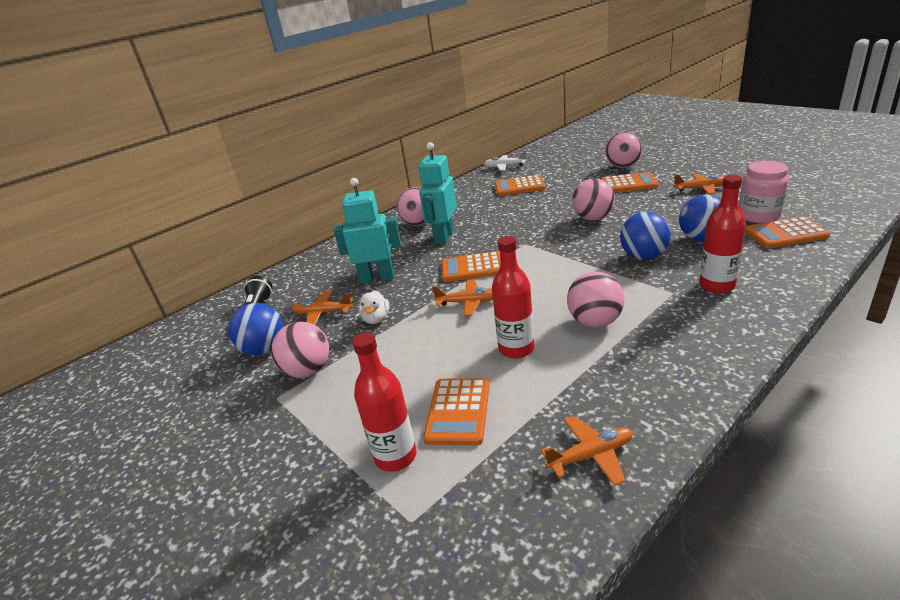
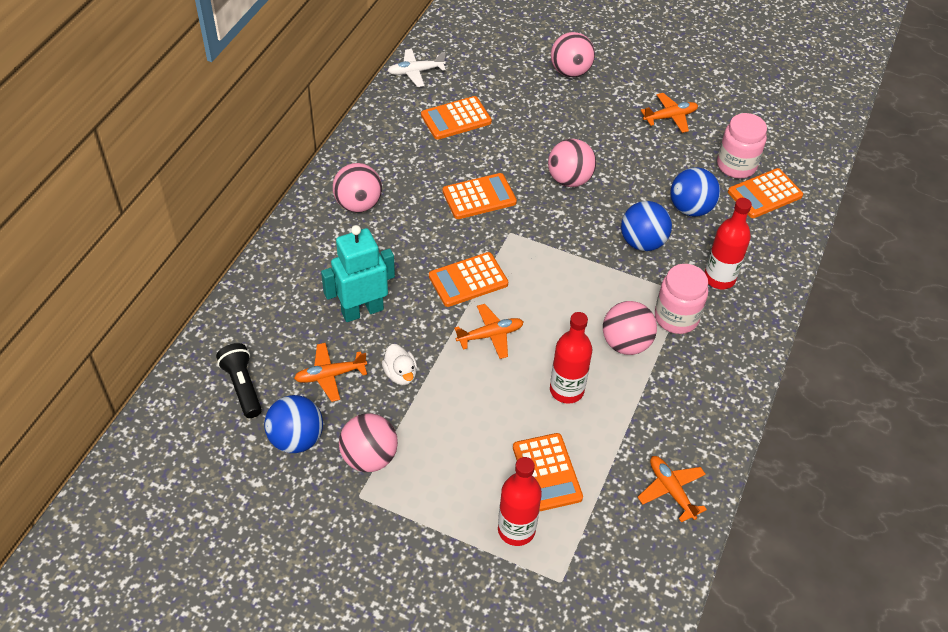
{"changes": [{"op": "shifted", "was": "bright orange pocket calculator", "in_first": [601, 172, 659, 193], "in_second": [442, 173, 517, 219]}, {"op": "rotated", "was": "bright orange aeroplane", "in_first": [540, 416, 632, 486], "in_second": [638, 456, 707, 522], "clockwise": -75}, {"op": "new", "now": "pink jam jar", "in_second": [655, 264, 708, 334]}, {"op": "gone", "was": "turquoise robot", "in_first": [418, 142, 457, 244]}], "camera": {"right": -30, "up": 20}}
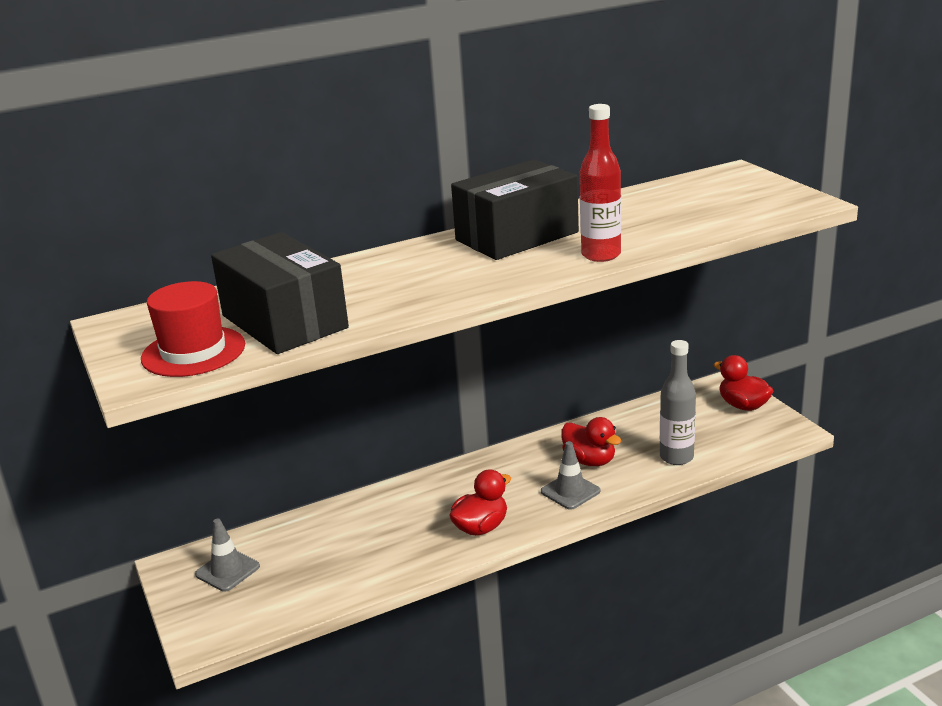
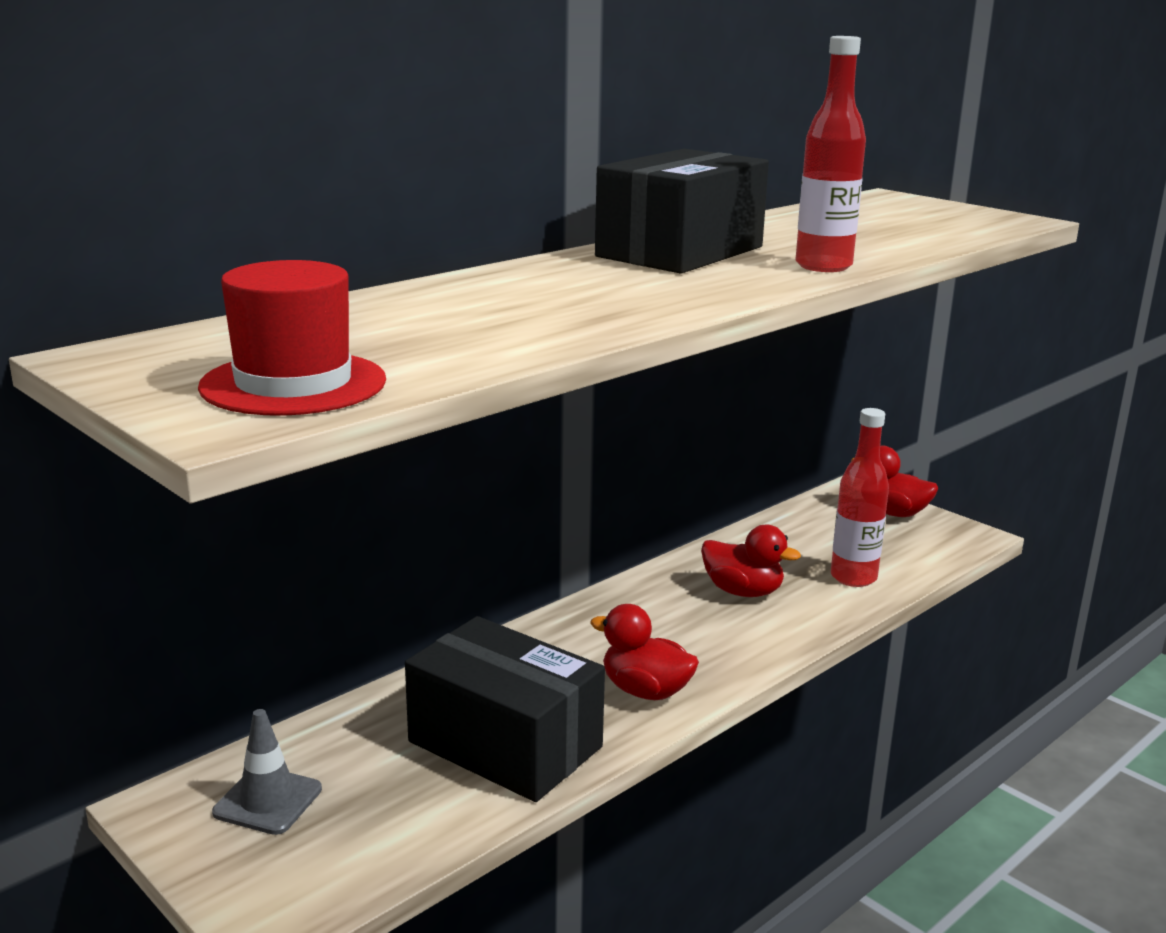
{"changes": [{"op": "shifted", "was": "black package", "in_first": [211, 232, 349, 354], "in_second": [405, 616, 605, 802]}, {"op": "rotated", "was": "scarlet toy duck", "in_first": [449, 469, 511, 536], "in_second": [590, 604, 699, 700], "clockwise": -90}, {"op": "repainted", "was": "grey flask", "now": "scarlet flask", "in_first": [660, 340, 696, 465], "in_second": [831, 408, 889, 587]}, {"op": "gone", "was": "grey road cone", "in_first": [541, 441, 600, 510]}], "camera": {"right": -20, "up": -5}}
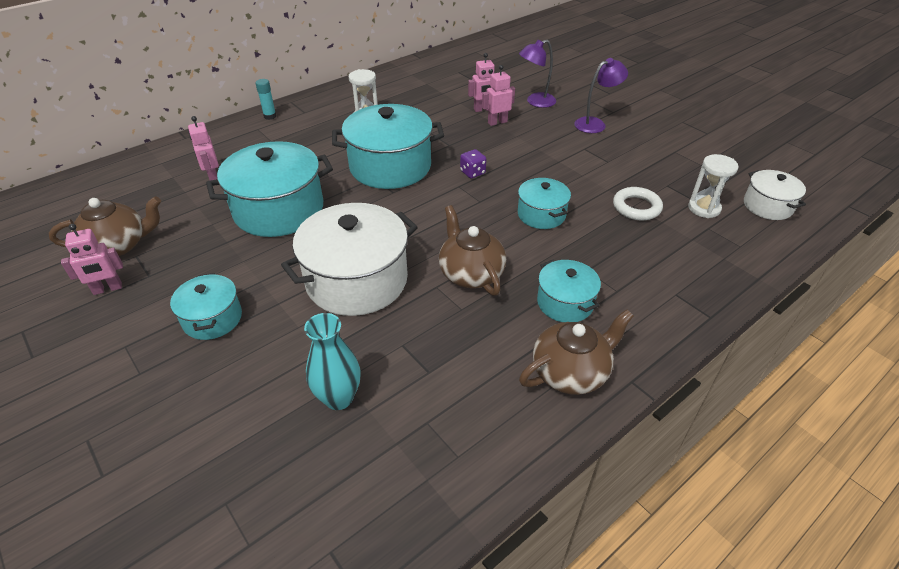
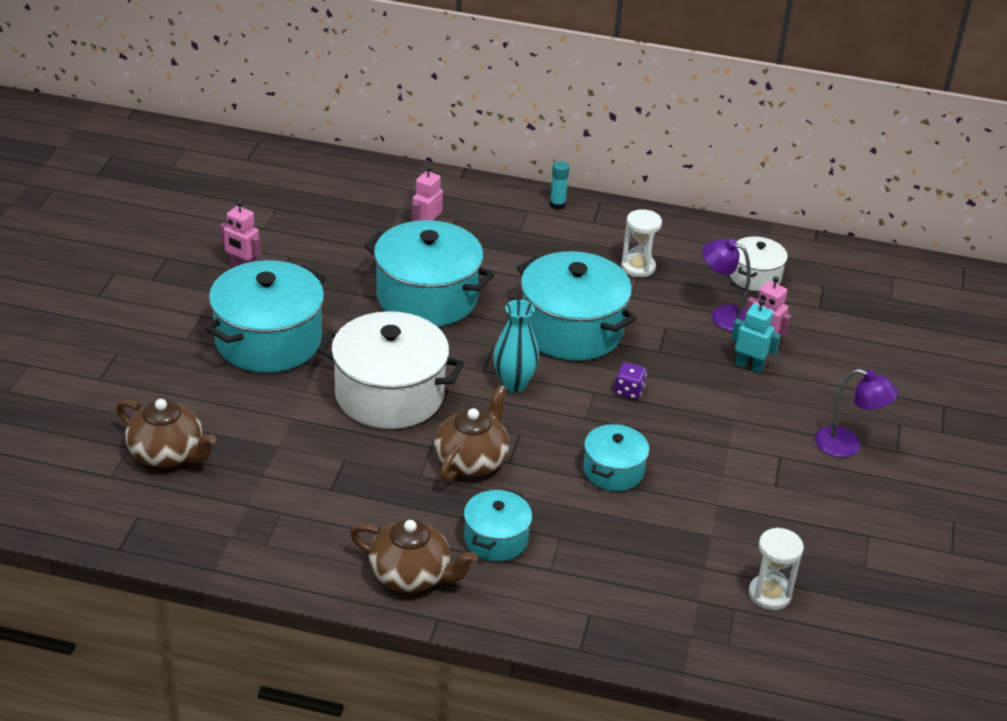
{"changes": [{"op": "shifted", "was": "russet china teapot", "in_first": [49, 196, 161, 256], "in_second": [116, 399, 216, 467]}, {"op": "scaled", "was": "turquoise stockpot", "in_first": [170, 273, 242, 340], "in_second": [206, 260, 326, 373], "ratio": 1.86}, {"op": "shifted", "was": "turquoise flower vase", "in_first": [304, 313, 361, 410], "in_second": [493, 300, 539, 392]}, {"op": "shifted", "was": "violet lamp", "in_first": [519, 40, 556, 108], "in_second": [702, 239, 751, 331]}, {"op": "shifted", "was": "snow-white stockpot", "in_first": [744, 170, 806, 220], "in_second": [730, 236, 788, 291]}, {"op": "repainted", "was": "pink robot", "now": "turquoise robot", "in_first": [482, 65, 515, 126], "in_second": [731, 299, 781, 373]}, {"op": "gone", "was": "snow-white ring", "in_first": [613, 187, 663, 220]}], "camera": {"right": 50, "up": -5}}
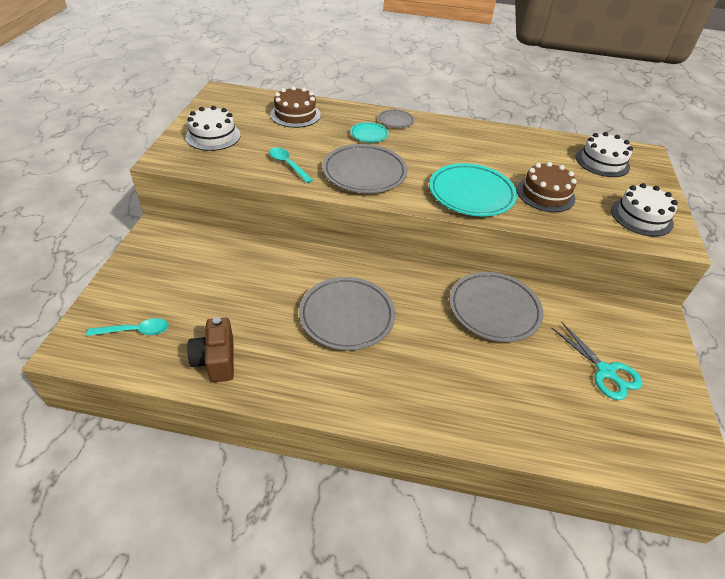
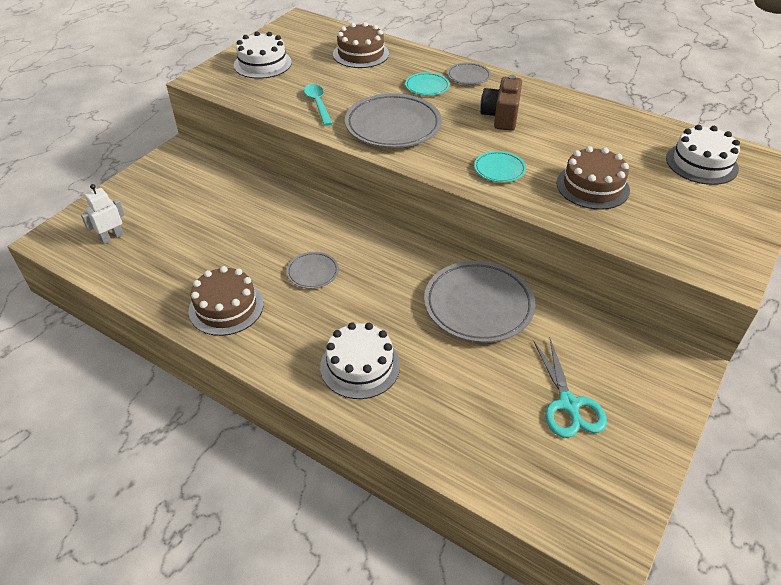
{"changes": [{"op": "swapped", "was": "turquoise spoon", "now": "snow-white robot", "in_first": [86, 318, 169, 336], "in_second": [81, 184, 125, 244]}, {"op": "new", "now": "russet gateau", "in_second": [188, 266, 264, 336]}, {"op": "scaled", "was": "grey dinner plate", "in_first": [299, 277, 395, 351], "in_second": [286, 252, 339, 289], "ratio": 0.5}, {"op": "shifted", "was": "snow-white gateau", "in_first": [611, 183, 678, 237], "in_second": [320, 322, 400, 399]}, {"op": "scaled", "was": "turquoise dinner plate", "in_first": [429, 163, 517, 216], "in_second": [474, 151, 526, 182], "ratio": 0.5}, {"op": "shifted", "was": "russet compact camera", "in_first": [187, 317, 234, 382], "in_second": [480, 75, 522, 131]}], "camera": {"right": 25, "up": 0}}
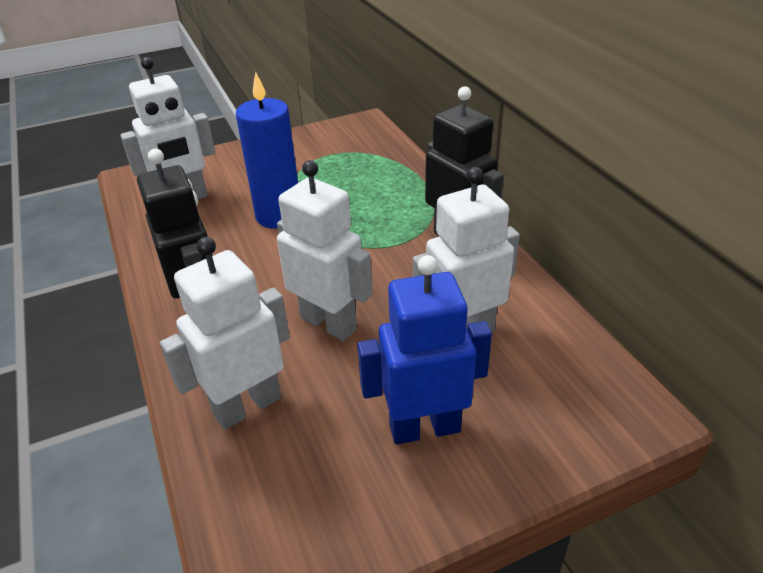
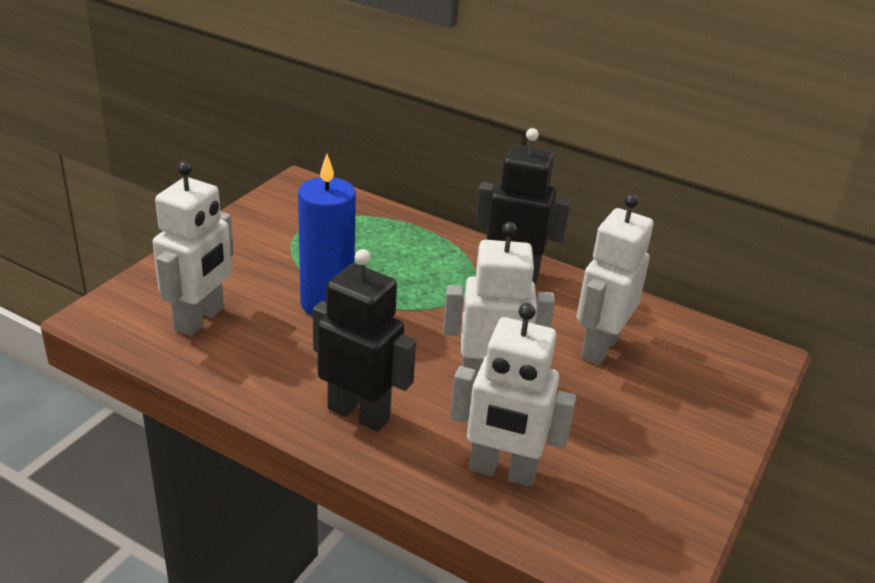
{"changes": [{"op": "rotated", "was": "snow-white robot", "in_first": [160, 237, 290, 430], "in_second": [450, 303, 576, 487], "clockwise": -90}, {"op": "gone", "was": "cobalt robot", "in_first": [357, 255, 492, 444]}], "camera": {"right": -40, "up": -5}}
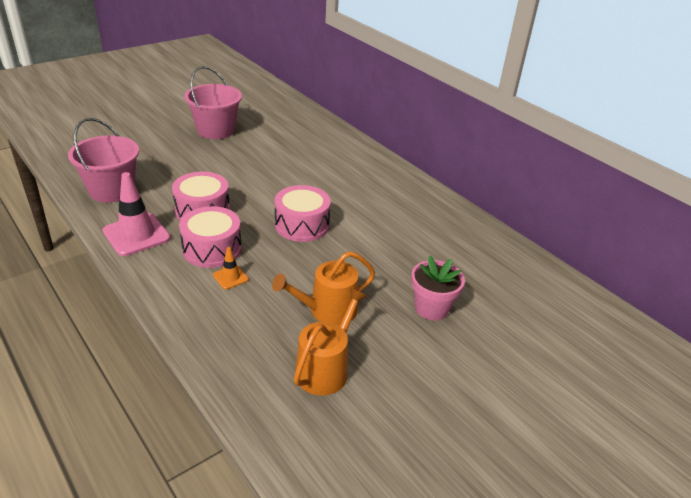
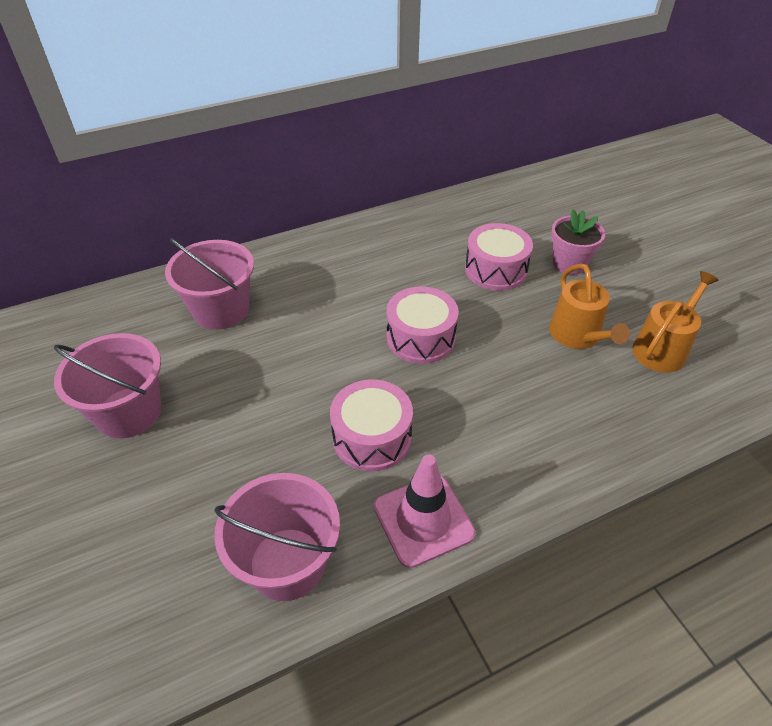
{"changes": [{"op": "new", "now": "pink bucket", "in_second": [165, 238, 254, 330]}, {"op": "shifted", "was": "pink drum", "in_first": [179, 206, 242, 268], "in_second": [465, 223, 533, 291]}, {"op": "rotated", "was": "bright orange watering can", "in_first": [294, 288, 367, 395], "in_second": [632, 271, 719, 373], "clockwise": 90}, {"op": "gone", "was": "bright orange road cone", "in_first": [213, 247, 249, 289]}], "camera": {"right": -75, "up": 10}}
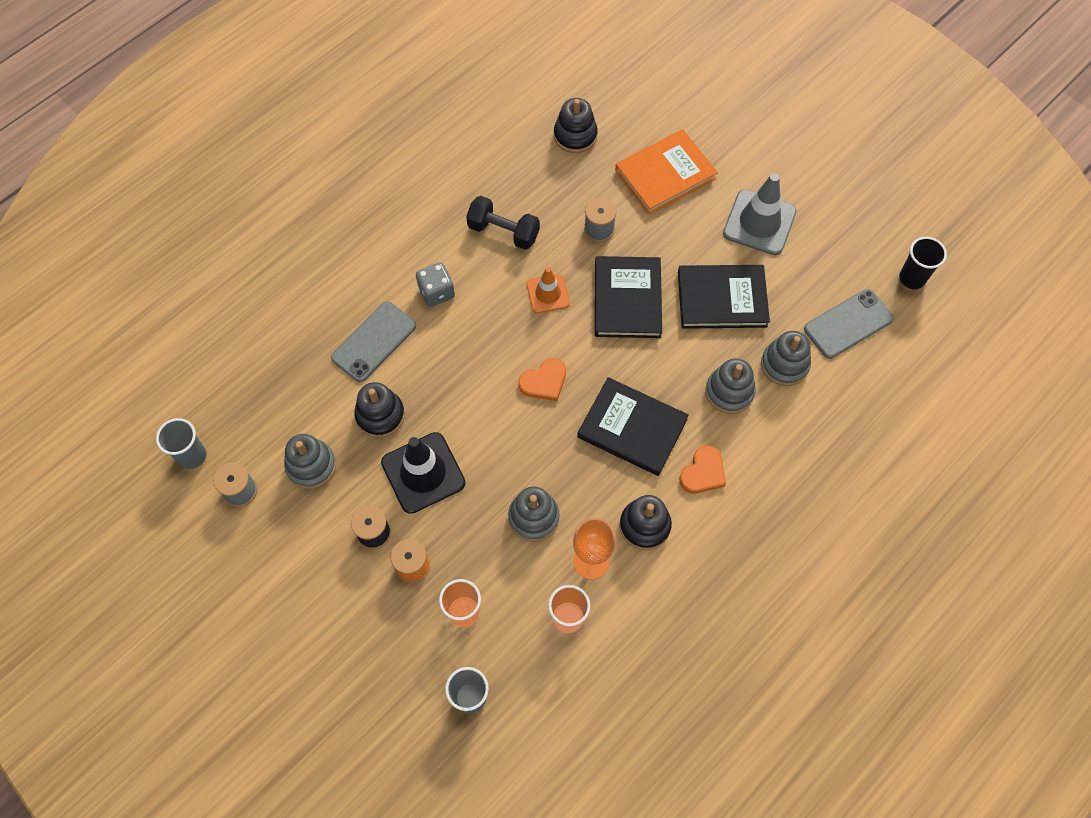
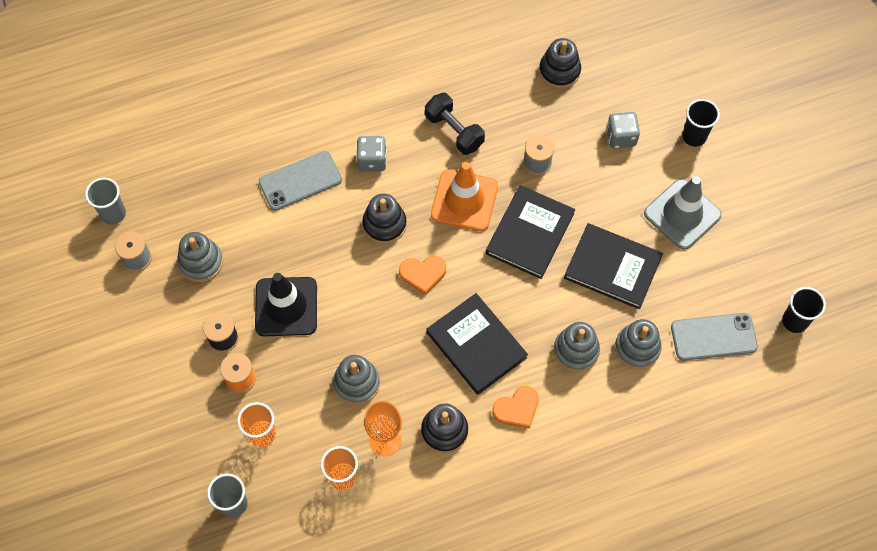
{"changes": [{"op": "shifted", "was": "black stacking toy", "in_first": [354, 382, 405, 438], "in_second": [362, 194, 407, 244]}, {"op": "scaled", "was": "bright orange road cone", "in_first": [527, 267, 570, 313], "in_second": [431, 162, 498, 231], "ratio": 1.66}, {"op": "swapped", "was": "bright orange hardback", "now": "grey dice", "in_first": [615, 129, 718, 214], "in_second": [606, 112, 640, 149]}, {"op": "new", "now": "black tumbler", "in_second": [682, 99, 720, 147]}], "camera": {"right": 25, "up": 0}}
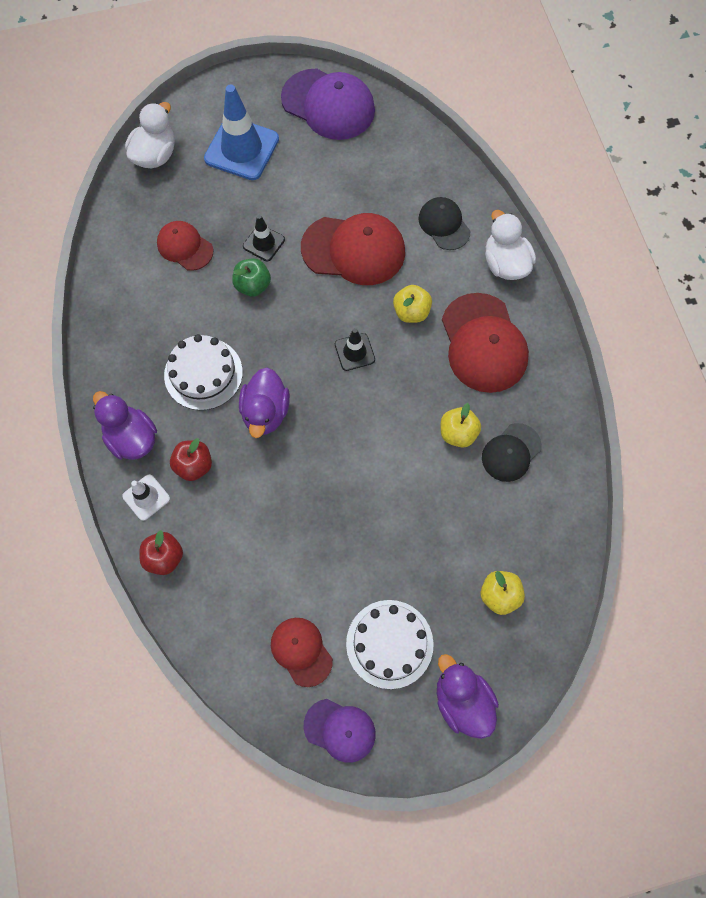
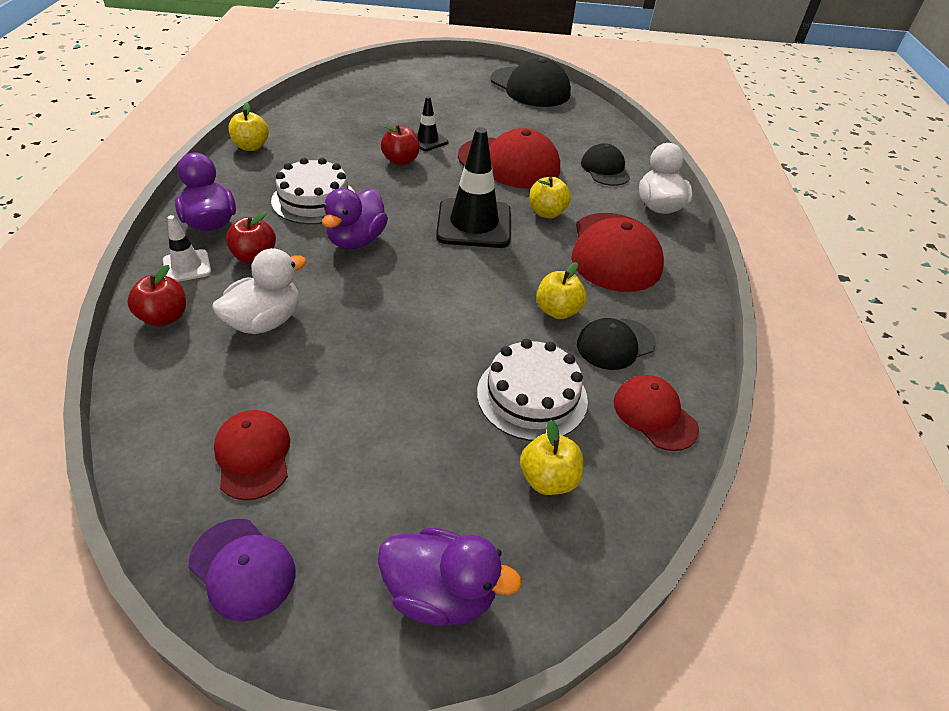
{"changes": [{"op": "shifted", "was": "snow-white toy duck", "in_first": [125, 102, 175, 168], "in_second": [212, 248, 307, 334]}, {"op": "new", "now": "golden apple", "in_second": [228, 102, 269, 151]}, {"op": "rotated", "was": "violet toy duck", "in_first": [437, 654, 499, 739], "in_second": [378, 528, 522, 626], "clockwise": 120}, {"op": "repainted", "was": "green apple", "now": "scarlet apple", "in_first": [232, 258, 271, 297], "in_second": [381, 125, 419, 165]}, {"op": "scaled", "was": "black road cone", "in_first": [335, 328, 375, 371], "in_second": [436, 127, 511, 248], "ratio": 1.92}, {"op": "shifted", "was": "snow-white gateau", "in_first": [346, 600, 434, 689], "in_second": [477, 339, 588, 441]}, {"op": "repainted", "was": "violet peaked cap", "now": "black peaked cap", "in_first": [281, 68, 375, 140], "in_second": [490, 58, 571, 107]}, {"op": "shifted", "was": "scarlet peaked cap", "in_first": [157, 221, 213, 271], "in_second": [614, 375, 699, 451]}, {"op": "gone", "was": "cobalt road cone", "in_first": [204, 84, 279, 180]}], "camera": {"right": 15, "up": -25}}
